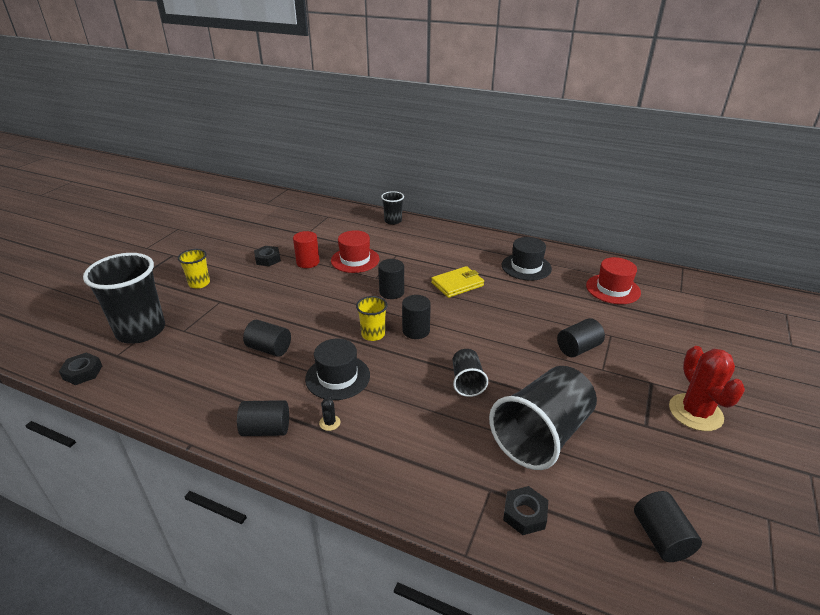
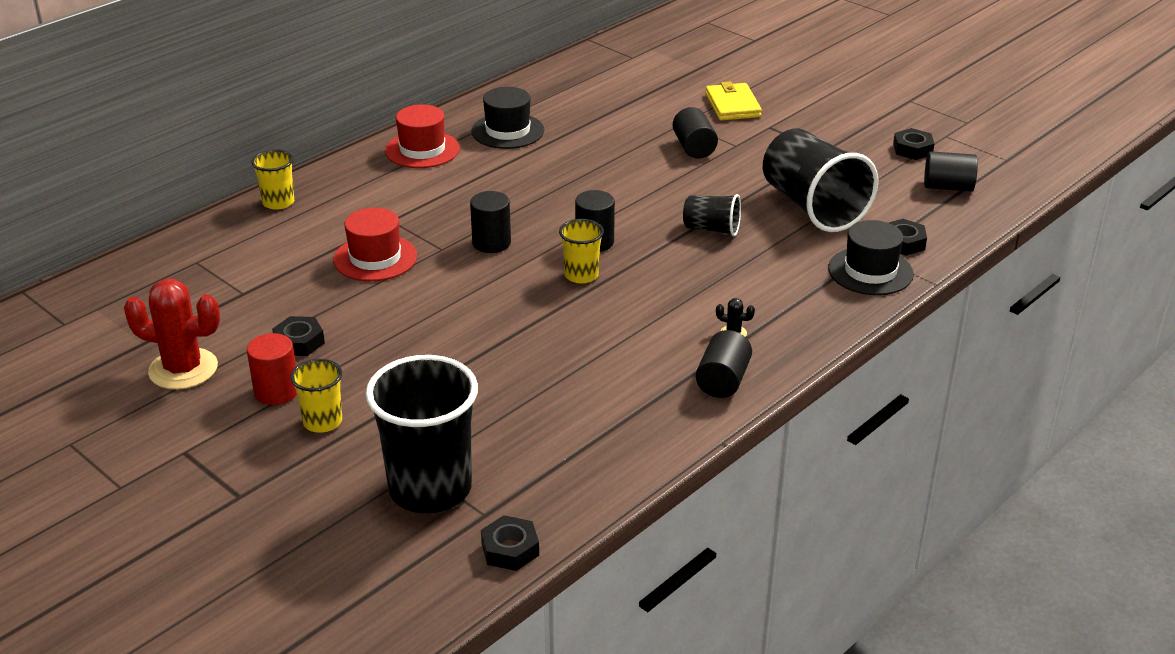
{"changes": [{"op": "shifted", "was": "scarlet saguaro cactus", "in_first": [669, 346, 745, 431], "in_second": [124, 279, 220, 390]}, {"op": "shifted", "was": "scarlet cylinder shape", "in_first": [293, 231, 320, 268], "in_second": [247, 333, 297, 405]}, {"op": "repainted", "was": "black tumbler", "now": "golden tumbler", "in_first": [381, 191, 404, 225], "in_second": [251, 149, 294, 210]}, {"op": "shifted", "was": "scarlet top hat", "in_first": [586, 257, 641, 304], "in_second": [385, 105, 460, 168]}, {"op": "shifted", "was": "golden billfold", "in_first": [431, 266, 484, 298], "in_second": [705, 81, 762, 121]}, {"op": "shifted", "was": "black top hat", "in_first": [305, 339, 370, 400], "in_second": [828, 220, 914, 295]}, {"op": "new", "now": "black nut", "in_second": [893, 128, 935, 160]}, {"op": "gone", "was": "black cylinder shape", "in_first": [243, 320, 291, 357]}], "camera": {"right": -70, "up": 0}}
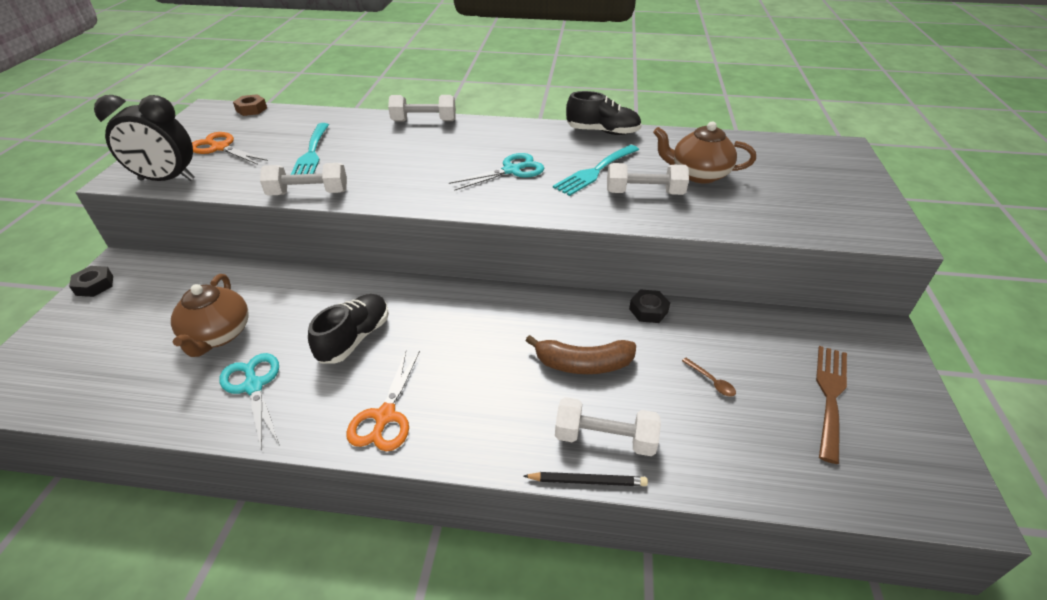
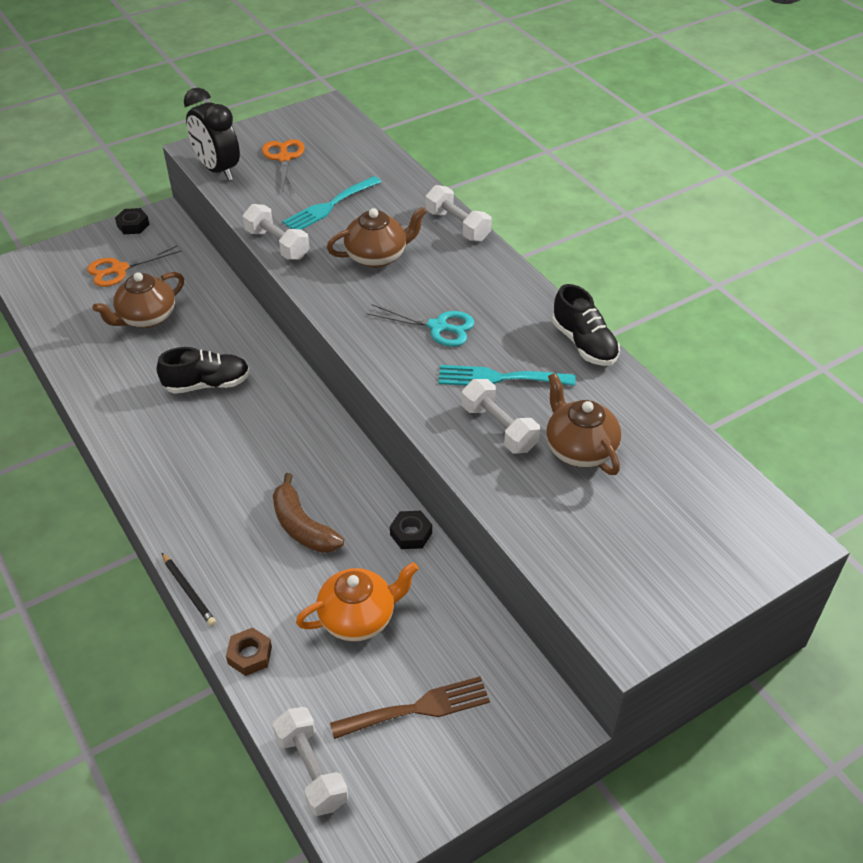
{"changes": [{"op": "shifted", "was": "bright orange shears", "in_first": [346, 351, 420, 451], "in_second": [87, 245, 181, 287]}, {"op": "shifted", "was": "russet nut", "in_first": [233, 94, 267, 116], "in_second": [226, 628, 272, 676]}, {"op": "shifted", "was": "snow-white hand weight", "in_first": [555, 397, 661, 456], "in_second": [272, 707, 348, 816]}, {"op": "swapped", "was": "russet spoon", "now": "bright orange china teapot", "in_first": [682, 358, 736, 397], "in_second": [296, 562, 418, 641]}, {"op": "new", "now": "russet china teapot", "in_second": [327, 207, 427, 268]}, {"op": "gone", "was": "turquoise shears", "in_first": [219, 353, 279, 451]}], "camera": {"right": 50, "up": 5}}
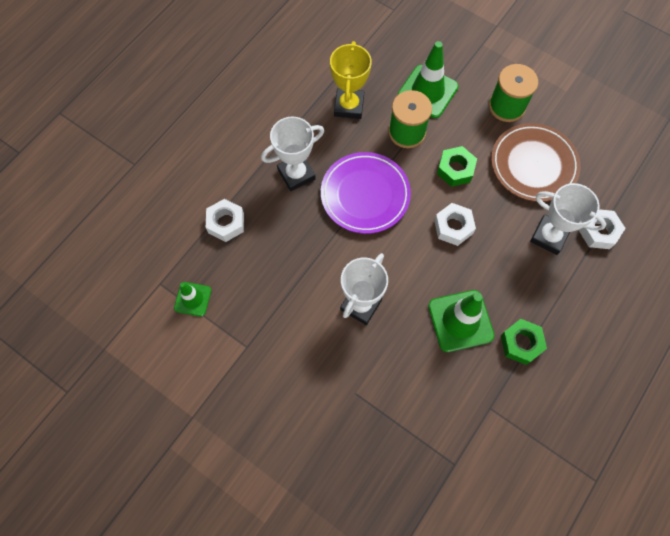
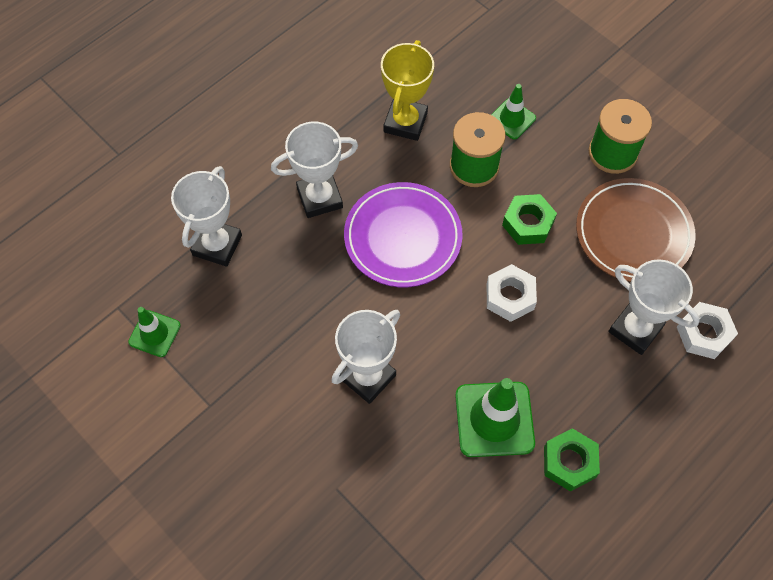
{"changes": [{"op": "swapped", "was": "snow-white nut", "now": "snow-white prize cup", "in_first": [206, 199, 244, 242], "in_second": [171, 166, 242, 267]}, {"op": "scaled", "was": "green road cone", "in_first": [397, 41, 459, 118], "in_second": [491, 84, 536, 140], "ratio": 0.58}], "camera": {"right": 10, "up": -5}}
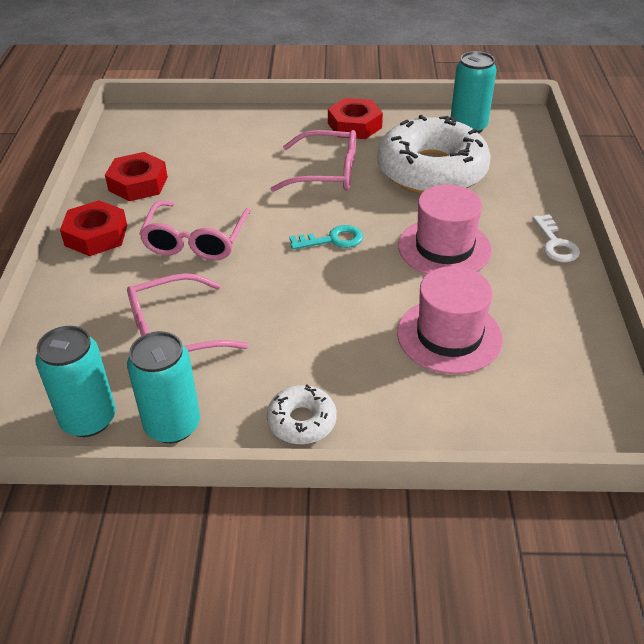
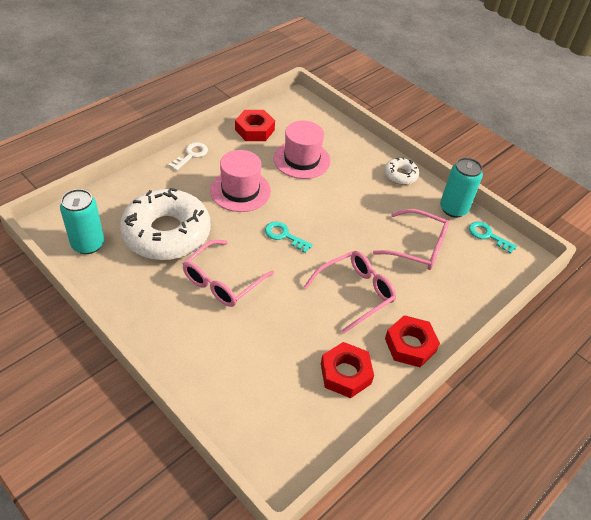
{"changes": [{"op": "rotated", "was": "pink glasses", "in_first": [271, 130, 356, 192], "in_second": [183, 240, 274, 307], "clockwise": -105}, {"op": "shifted", "was": "scarlet nut", "in_first": [328, 98, 383, 139], "in_second": [235, 110, 275, 141]}, {"op": "swapped", "was": "turquoise soda can", "now": "turquoise key", "in_first": [35, 326, 116, 437], "in_second": [469, 221, 517, 254]}], "camera": {"right": -140, "up": 5}}
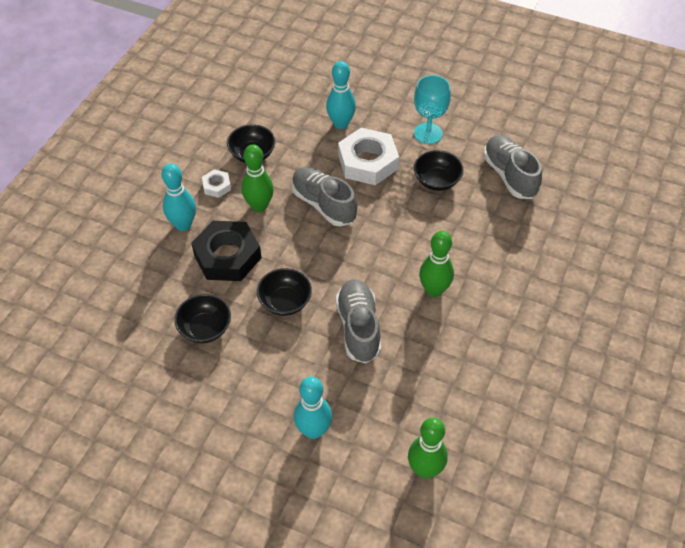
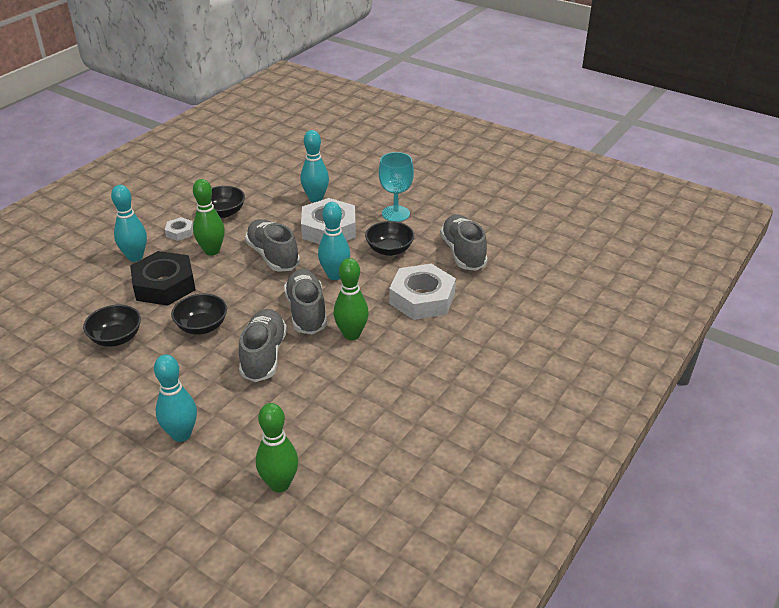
{"changes": [{"op": "new", "now": "grey lace-up shoe", "in_second": [284, 269, 327, 335]}, {"op": "new", "now": "turquoise skittle", "in_second": [318, 202, 350, 280]}, {"op": "new", "now": "snow-white nut", "in_second": [389, 264, 456, 320]}], "camera": {"right": 10, "up": -15}}
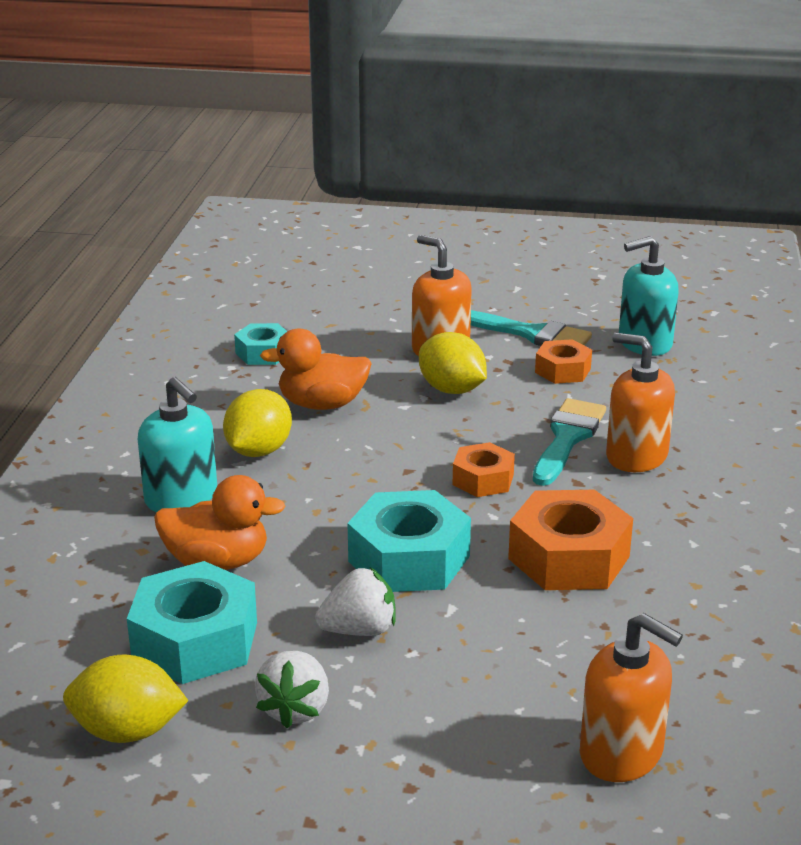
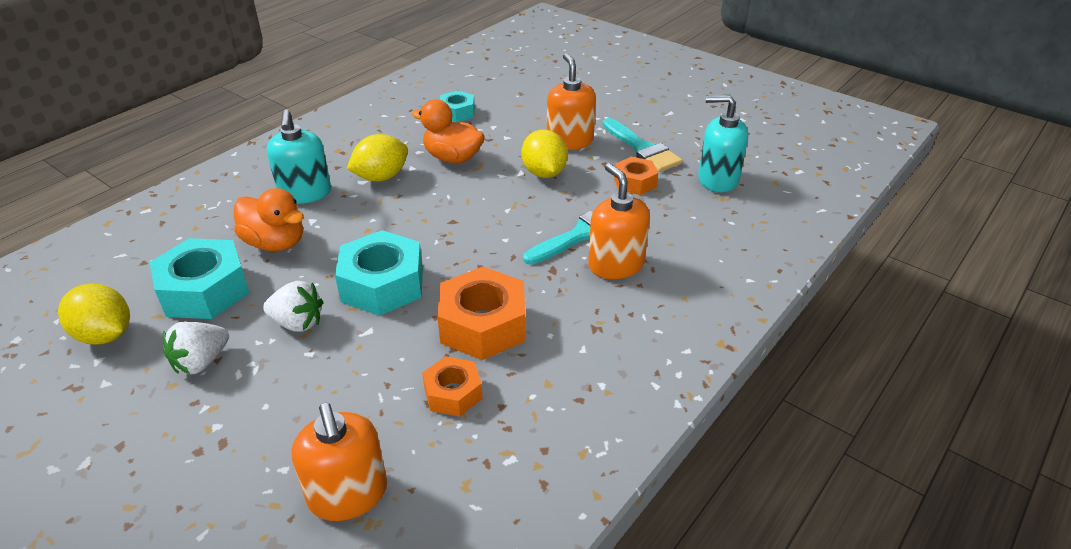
{"changes": [{"op": "shifted", "was": "bright orange nut", "in_first": [453, 442, 515, 497], "in_second": [422, 356, 483, 417]}], "camera": {"right": 30, "up": 10}}
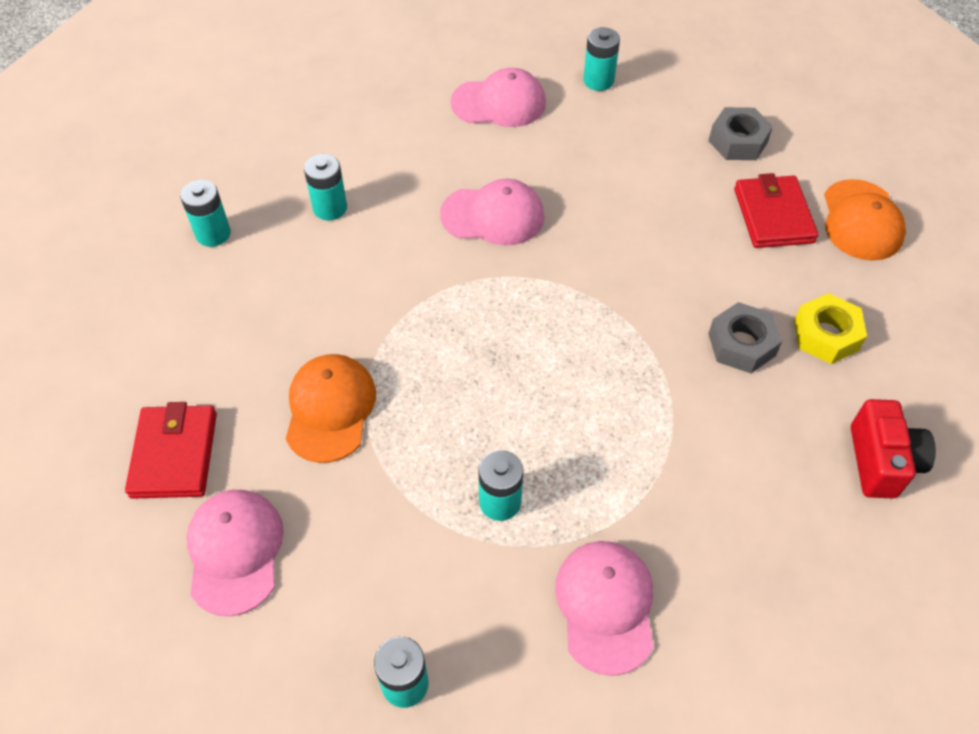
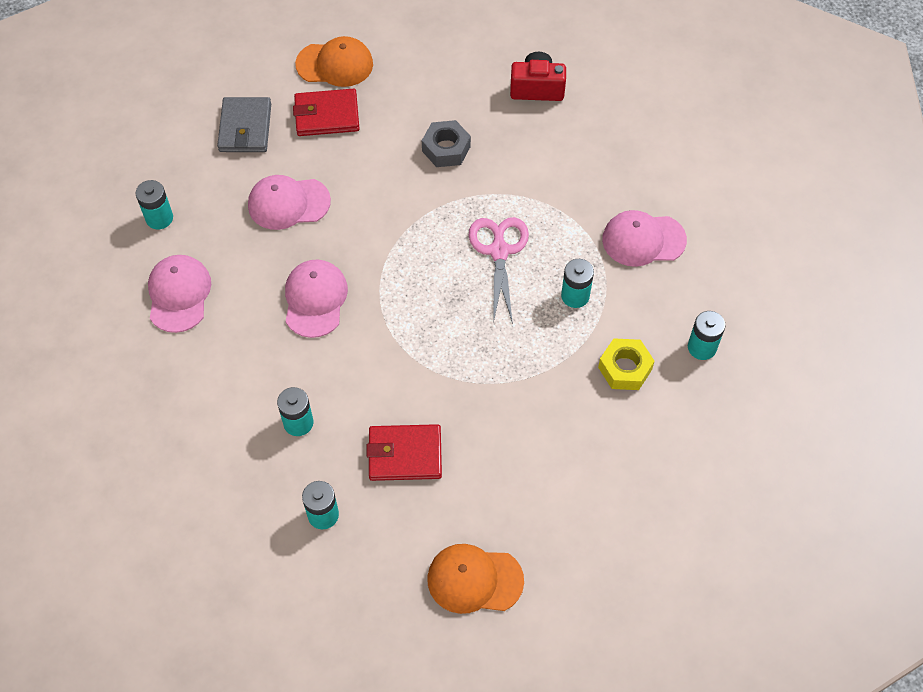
{"changes": [{"op": "swapped", "was": "grey nut", "now": "grey billfold", "in_first": [709, 107, 773, 160], "in_second": [217, 97, 271, 152]}, {"op": "shifted", "was": "pink peaked cap", "in_first": [186, 490, 284, 616], "in_second": [248, 175, 331, 230]}, {"op": "shifted", "was": "scarlet billfold", "in_first": [125, 402, 217, 499], "in_second": [366, 424, 442, 481]}, {"op": "shifted", "was": "bright orange peaked cap", "in_first": [286, 354, 376, 463], "in_second": [427, 544, 524, 614]}, {"op": "new", "now": "pink shears", "in_second": [469, 217, 529, 324]}, {"op": "shifted", "was": "golden nut", "in_first": [794, 293, 867, 364], "in_second": [598, 339, 655, 390]}], "camera": {"right": -90, "up": 5}}
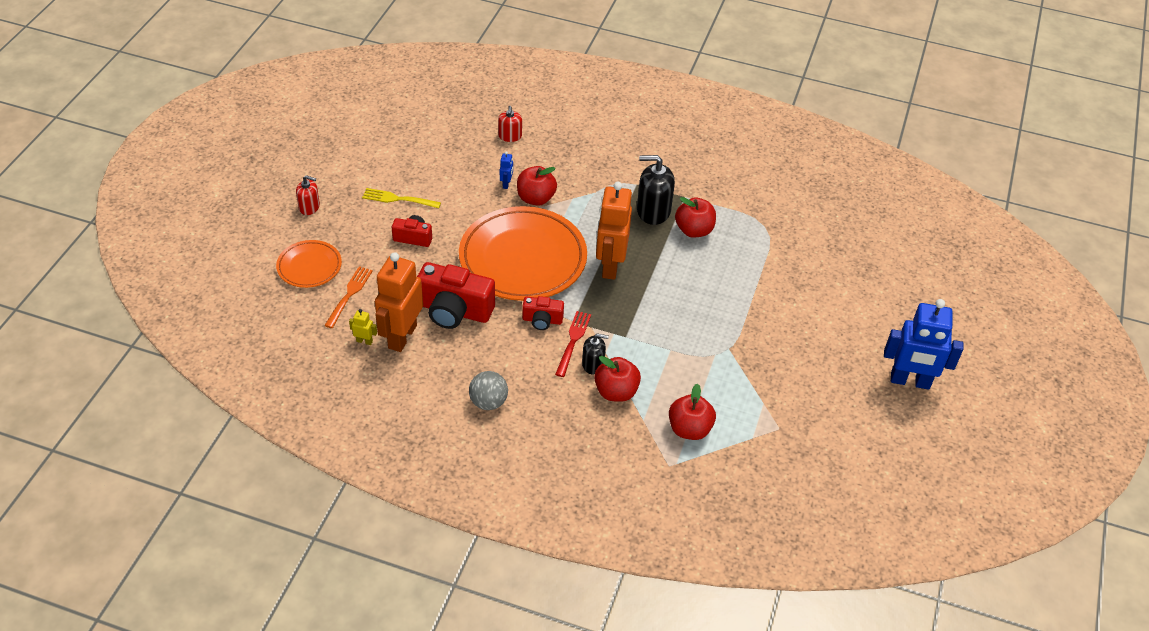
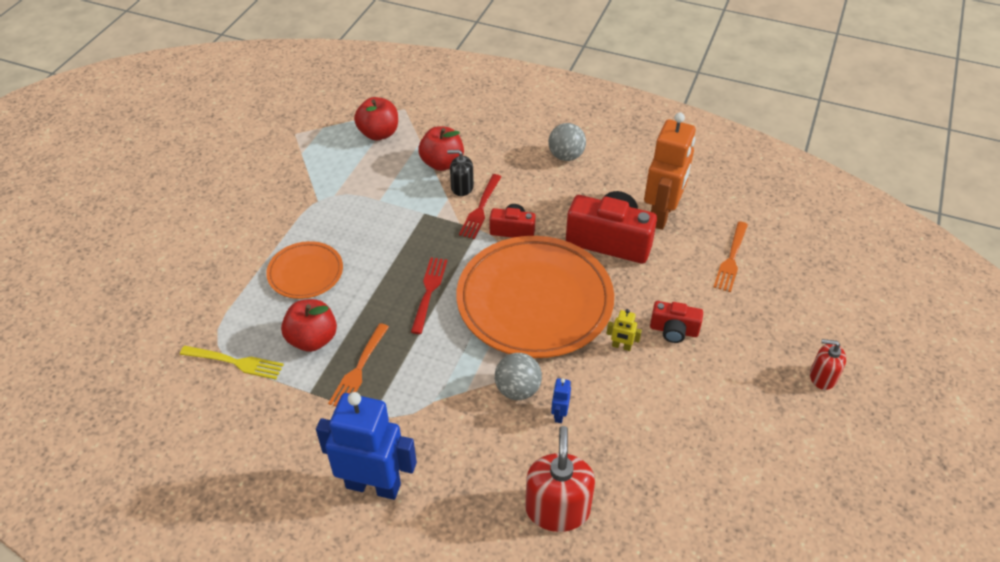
{"changes": [{"op": "shifted", "was": "golden table fork", "in_first": [362, 188, 441, 208], "in_second": [180, 346, 284, 380]}, {"op": "shifted", "was": "bright orange dinner plate", "in_first": [276, 240, 342, 288], "in_second": [266, 241, 343, 299]}, {"op": "shifted", "was": "cobalt robot", "in_first": [884, 299, 964, 390], "in_second": [316, 392, 417, 500]}, {"op": "swapped", "was": "black pump bottle", "now": "bright orange table fork", "in_first": [637, 155, 675, 225], "in_second": [328, 323, 389, 407]}, {"op": "swapped", "was": "bright orange robot", "now": "scarlet table fork", "in_first": [596, 182, 632, 280], "in_second": [411, 257, 447, 334]}, {"op": "swapped", "was": "scarlet apple", "now": "grey play ball", "in_first": [517, 166, 557, 206], "in_second": [495, 353, 542, 400]}, {"op": "scaled", "was": "scarlet pump bottle", "in_first": [498, 106, 522, 142], "in_second": [525, 426, 595, 532], "ratio": 1.72}, {"op": "shifted", "was": "golden robot", "in_first": [349, 309, 377, 345], "in_second": [606, 309, 642, 351]}], "camera": {"right": -175, "up": 0}}
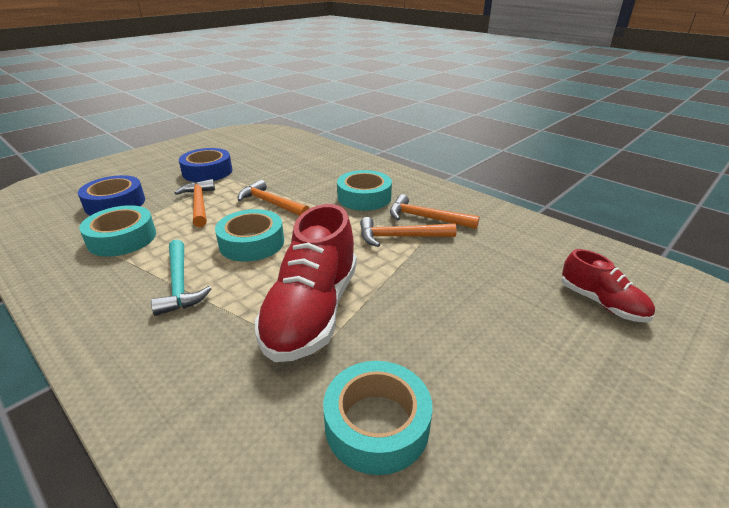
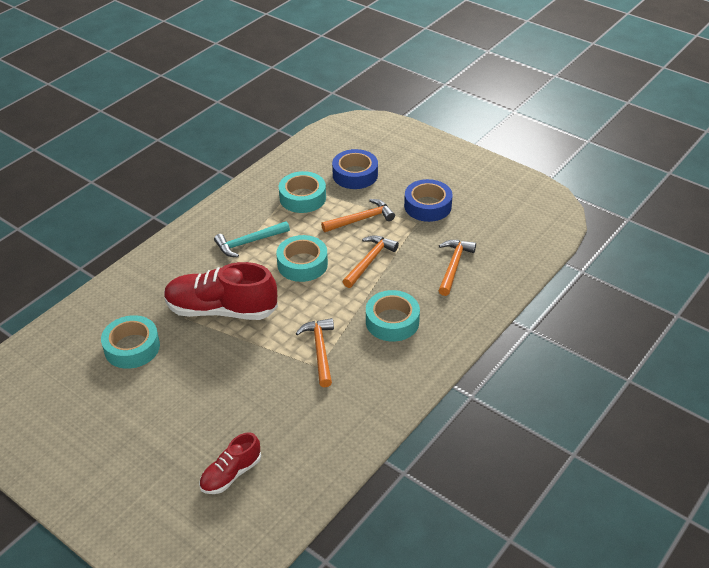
{"changes": [{"op": "shifted", "was": "bright orange carpenter's hammer", "in_first": [390, 194, 479, 229], "in_second": [438, 240, 476, 296]}], "camera": {"right": 85, "up": 10}}
